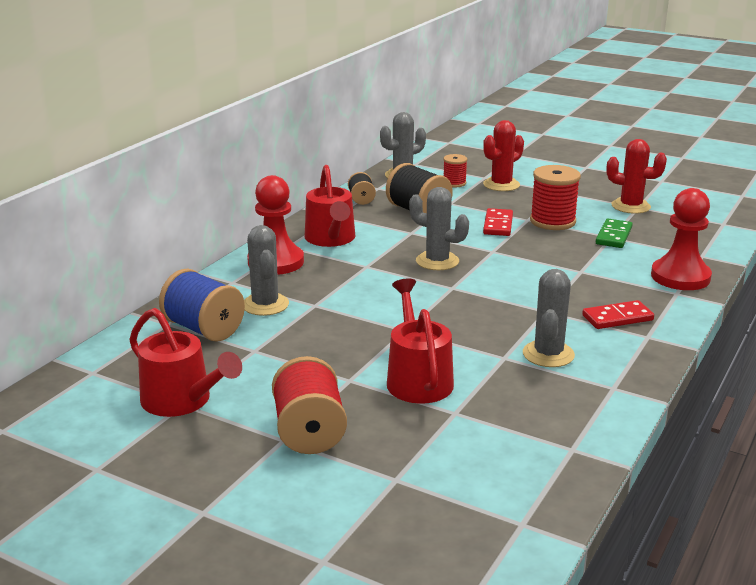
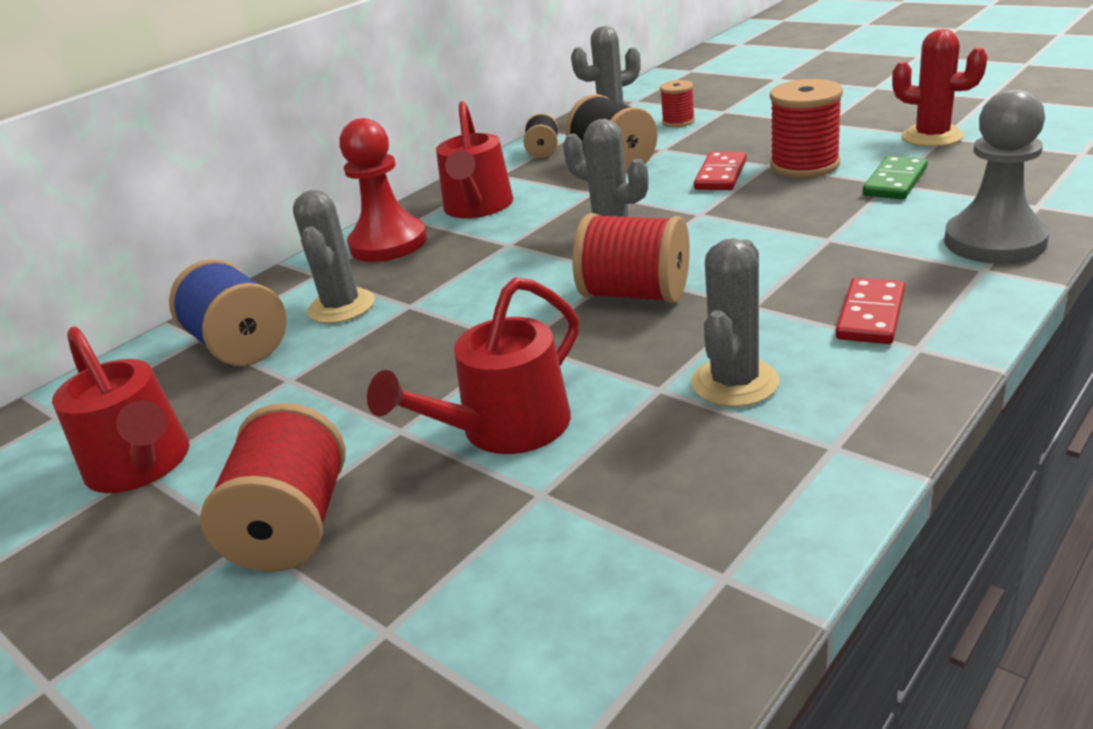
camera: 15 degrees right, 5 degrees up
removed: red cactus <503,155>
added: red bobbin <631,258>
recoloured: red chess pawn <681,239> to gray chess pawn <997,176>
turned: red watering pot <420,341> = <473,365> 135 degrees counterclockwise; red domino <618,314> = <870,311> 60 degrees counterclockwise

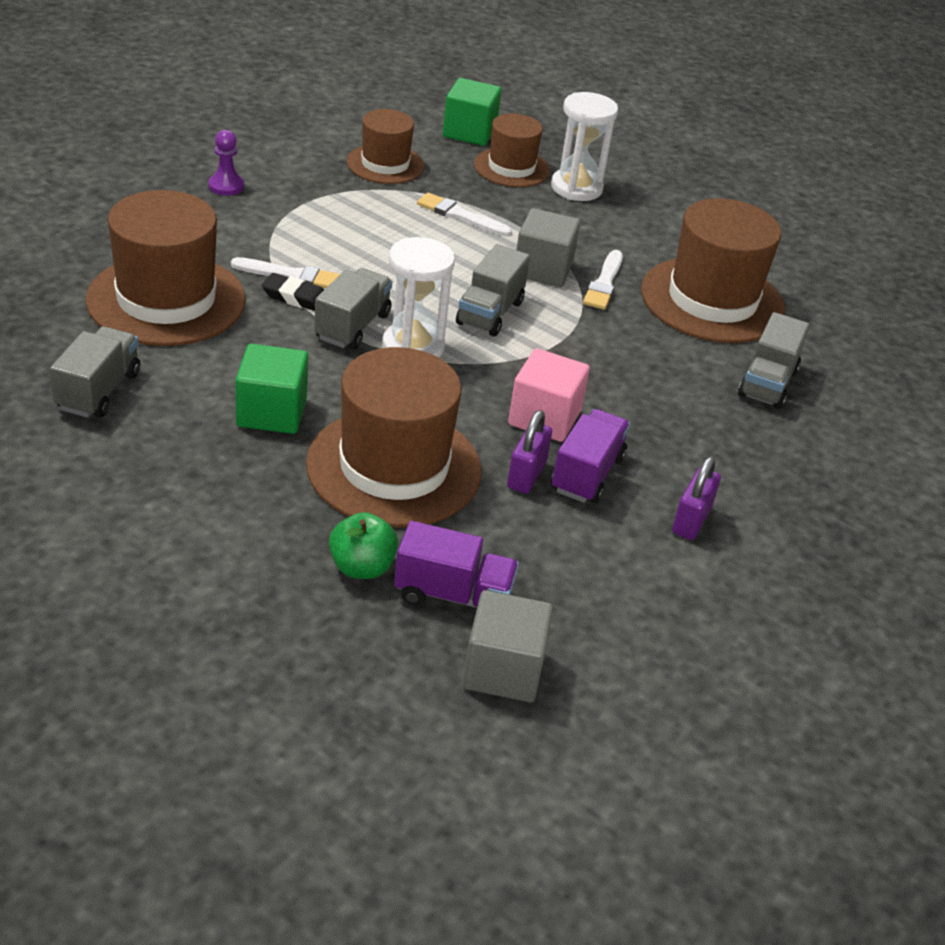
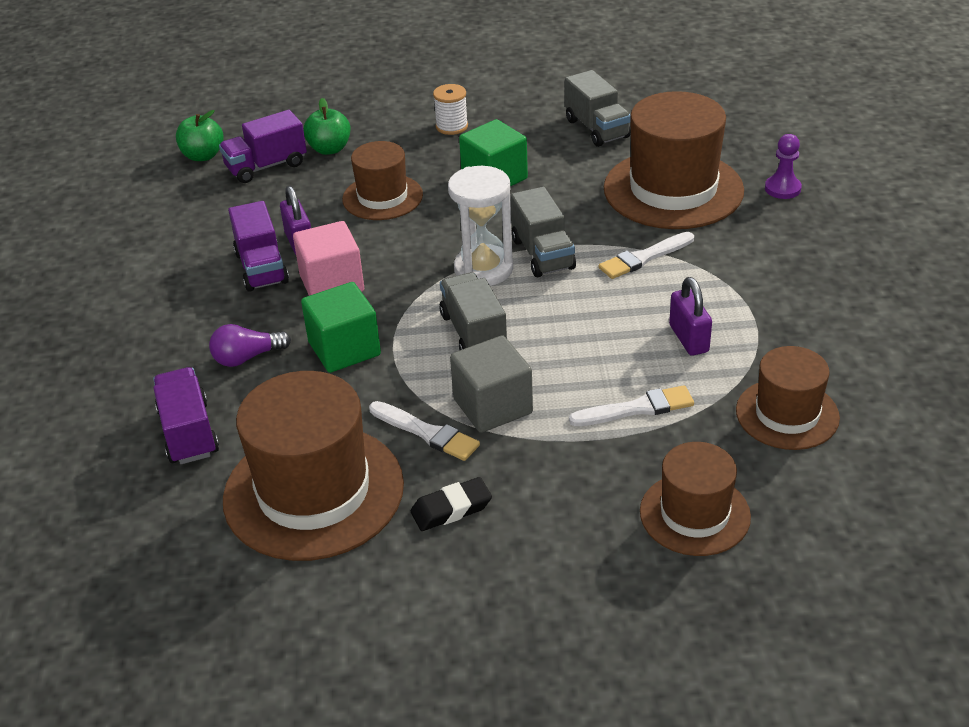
camera: 145 degrees right, 0 degrees up
removed: snow-white sand timer <584,146>
added: violet bulb <250,345>; snow-white bobbin <450,109>
moved: violet chess pawn <226,163> to <783,166>; jet-black gum eraser <293,292> to <451,504>; leaf-green solid cube <472,112> to <341,327>; violet small lock <696,498> to <690,316>
replaced: gray solid cube <508,646> to leaf-green apple fruit <200,135>
recoloured: gray toy truck <774,360> to violet toy truck <186,415>
turned: snow-white brush <603,280> = <424,431> 150 degrees clockwise
resized: brown top hat <394,437> = <382,180> x0.59

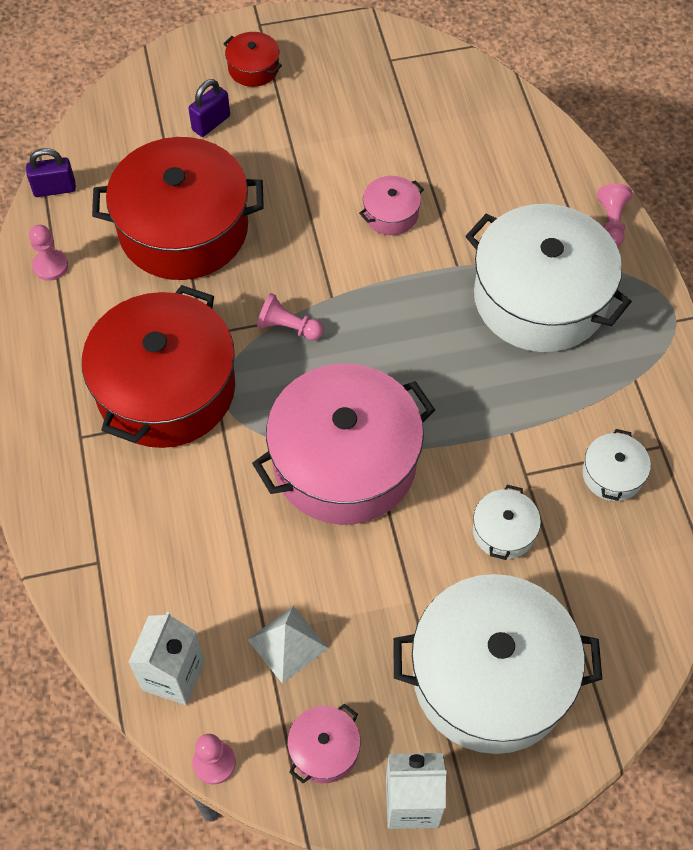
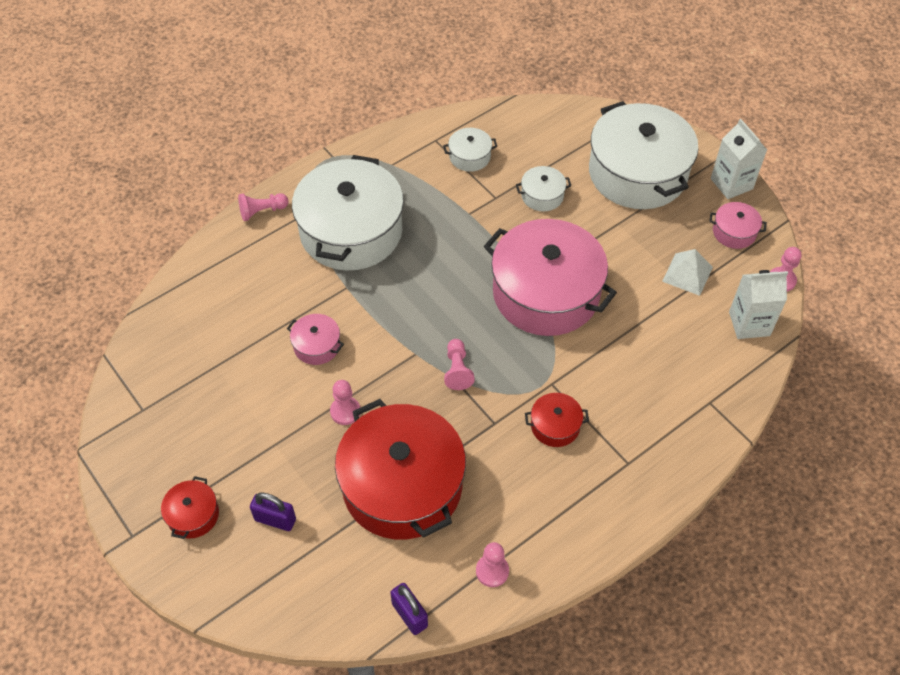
camera: 115 degrees left, 5 degrees down
added: rosy chess pawn <345,402>
resized: red cooking pot <158,366> = <557,420> x0.42

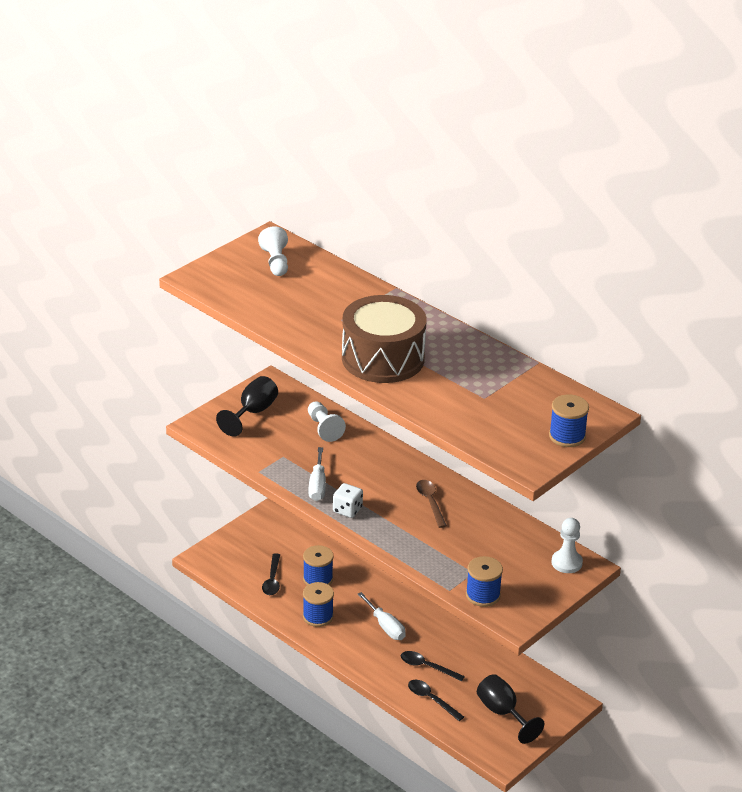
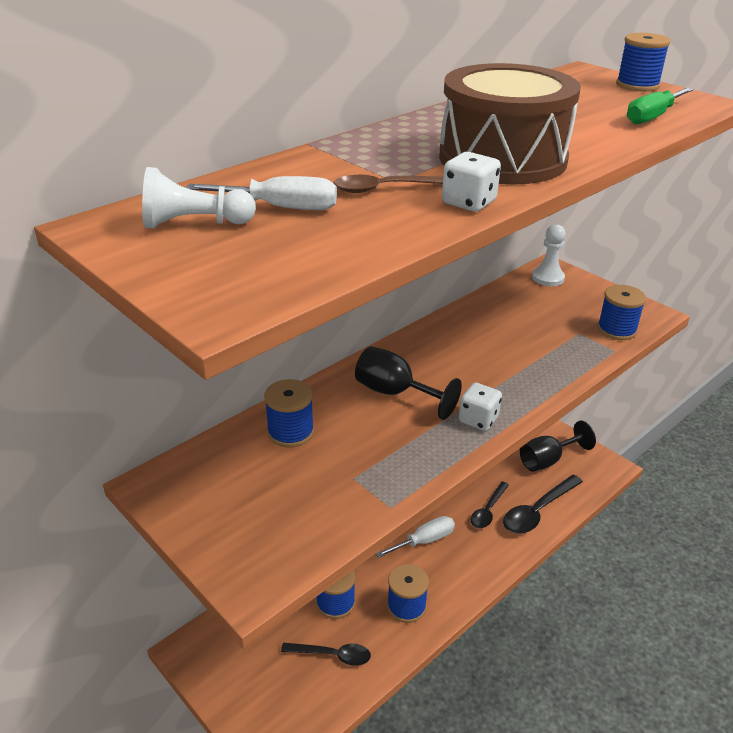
camera: 85 degrees left, 0 degrees up
added: snow-white game die <471,182>; leaf-green screwdriver <660,106>
moved: jet-black chalice <247,406> to <408,383>; snow-white screwdriver <317,474> to <261,193>; brown spoon <431,504> to <388,184>
replaced: snow-white chess pawn <327,421> to blue bobbin <289,413>
resized: jet-black spoon <436,700> = <543,504> x1.54

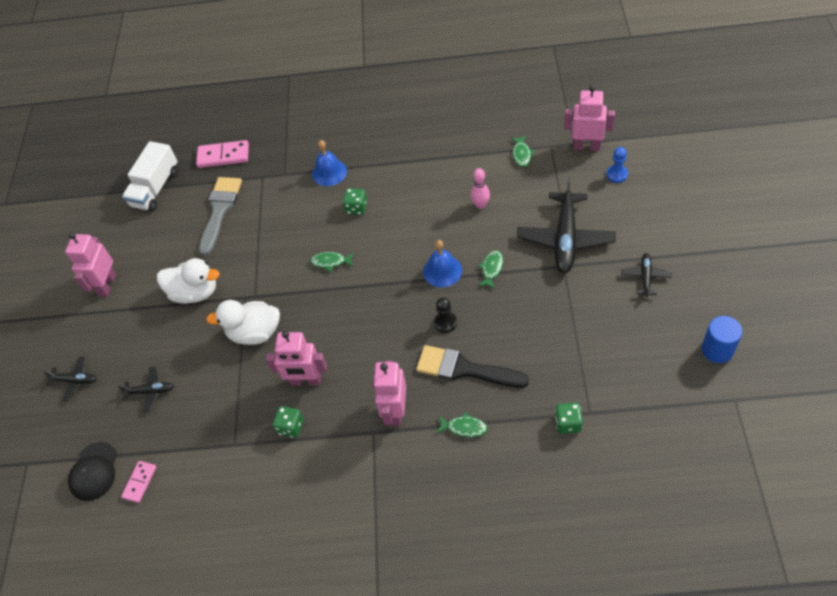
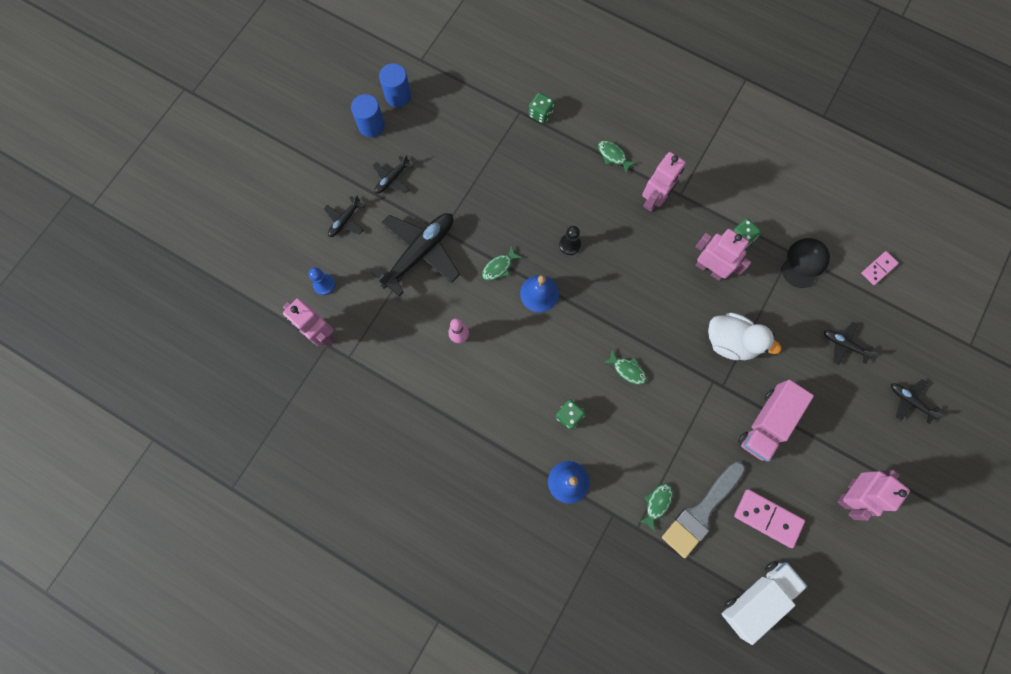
camera: 155 degrees left, 20 degrees up
removed: jet-black brush <472,366>
added: jet-black aeroplane <344,216>; blue cylinder <368,115>
moved: jet-black baseball cap <92,471> to <805,263>; rosy domino <222,154> to <769,518>; leaf-green fish figure <523,151> to <656,507>
replaced: snow-white toy duck <188,281> to rosy toy truck <776,421>

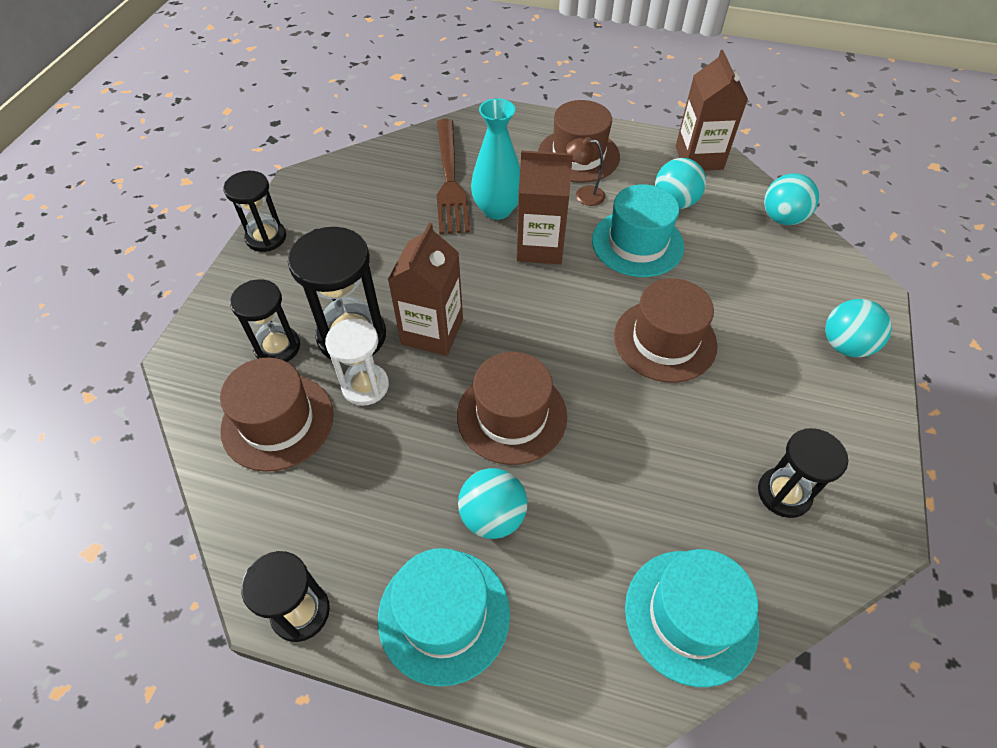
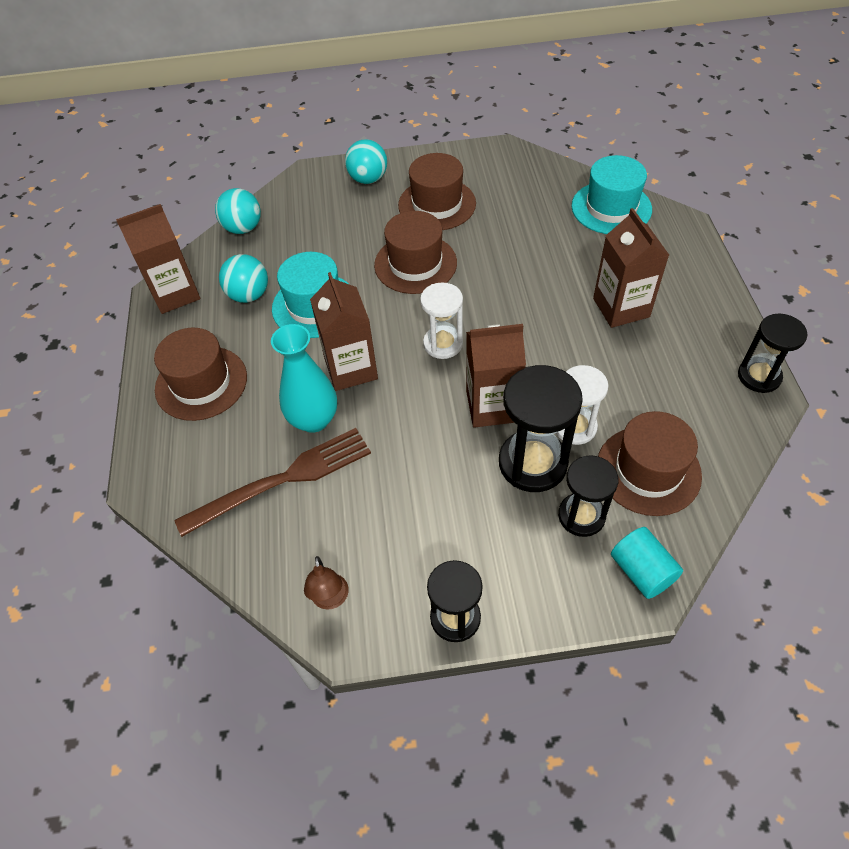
camera: 110 degrees left, 0 degrees up
removed: turquoise top hat <444,617>; jet-black sand timer <803,473>
added: snow-white sand timer <441,321>; turquoise cylinder <647,563>
moved: brown top hat <512,408> to <437,191>; brown reading lamp <585,171> to <326,583>
replaced: turquoise play ball <492,503> to brown carton <631,268>

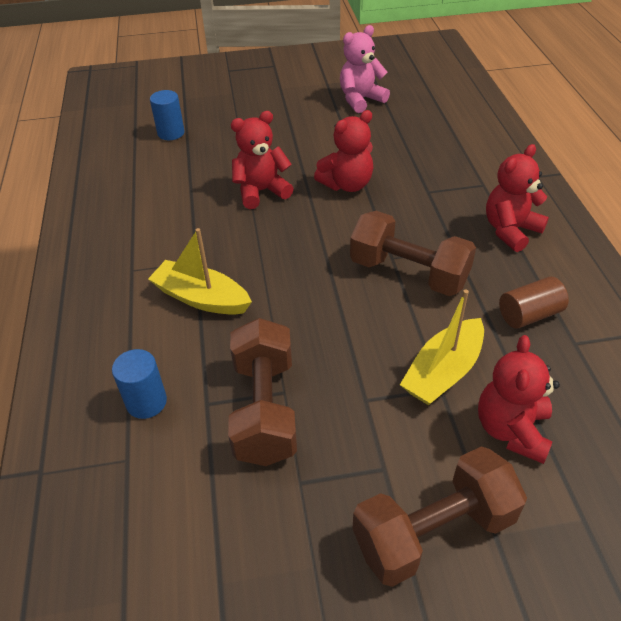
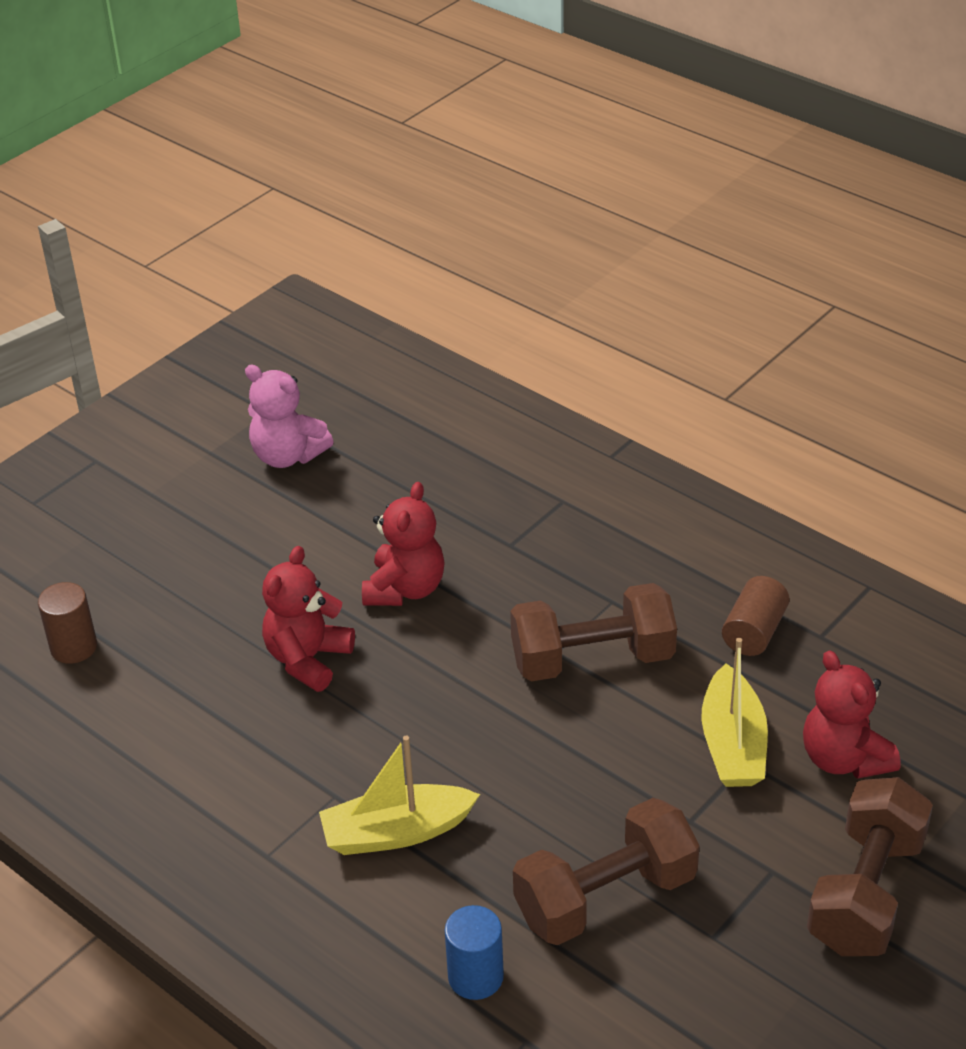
camera: 40 degrees left, 5 degrees down
removed: red teddy <517,198>
recoloured: blue cylinder <167,115> to brown cylinder <67,623>
turned: brown free weight <262,392> = <606,871> 75 degrees counterclockwise; rosy teddy <365,69> = <289,416> 75 degrees counterclockwise

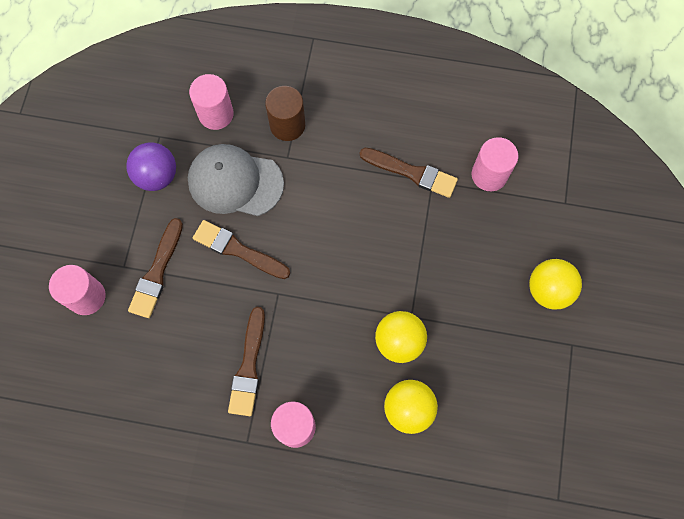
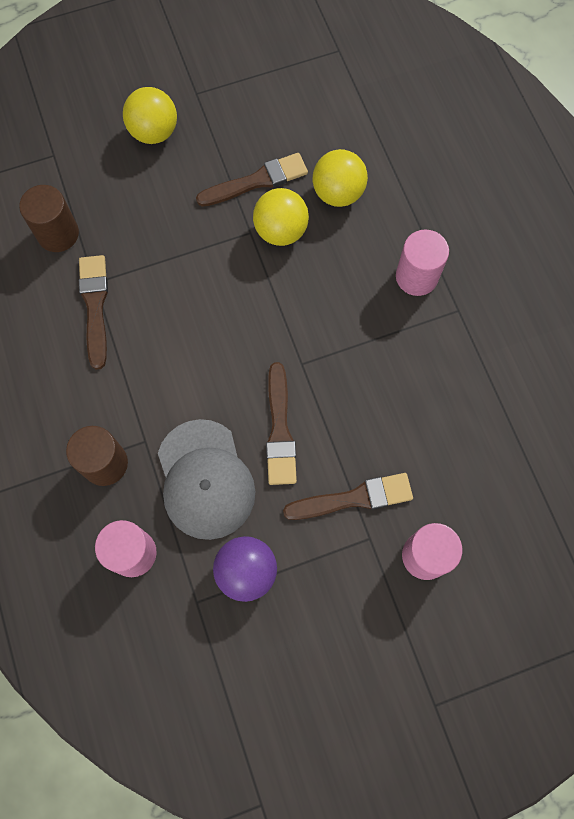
camera: 120 degrees left, 0 degrees up
moved: brown brush <246,361> to <252,180>
recoloured: rosy cylinder <495,164> to brown cylinder <49,218>

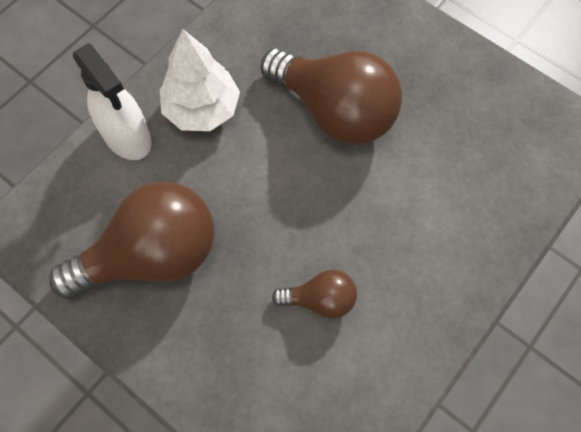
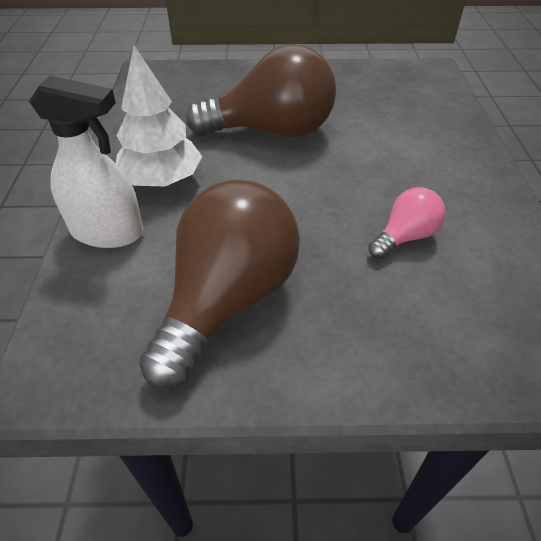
camera: 40 degrees left, 20 degrees down
recoloured: brown bulb <314,294> to rosy bulb <406,223>

